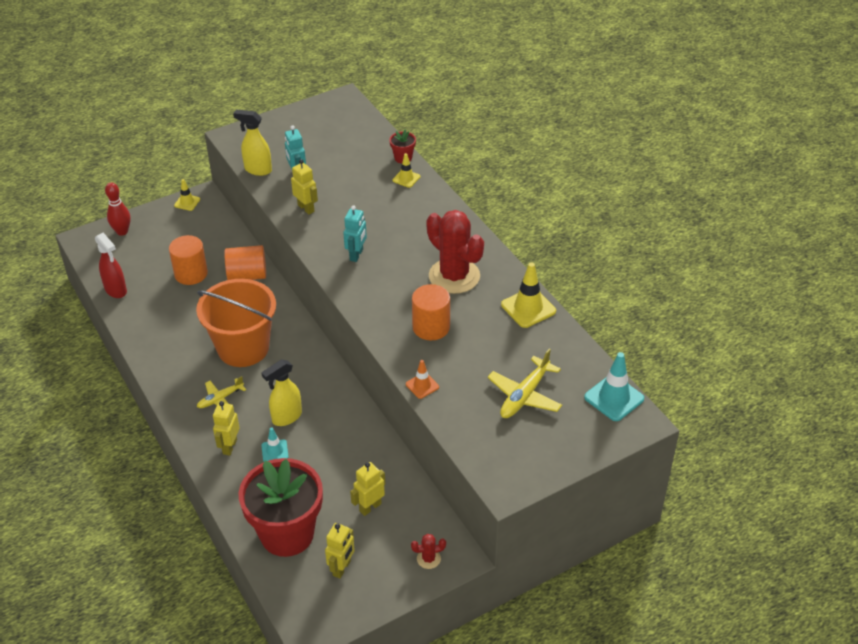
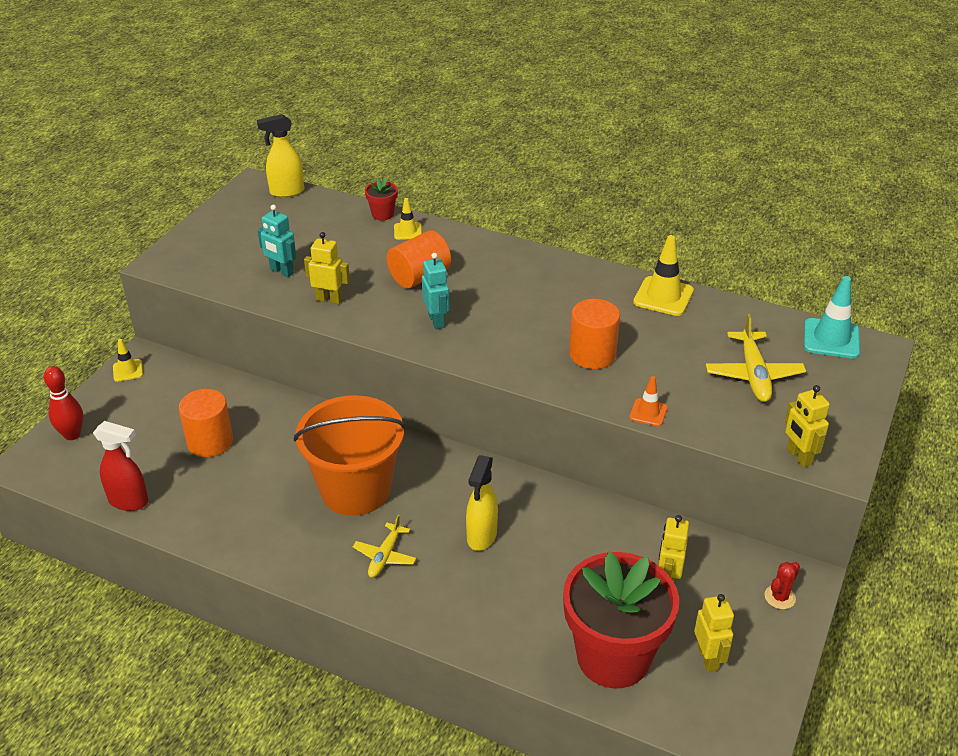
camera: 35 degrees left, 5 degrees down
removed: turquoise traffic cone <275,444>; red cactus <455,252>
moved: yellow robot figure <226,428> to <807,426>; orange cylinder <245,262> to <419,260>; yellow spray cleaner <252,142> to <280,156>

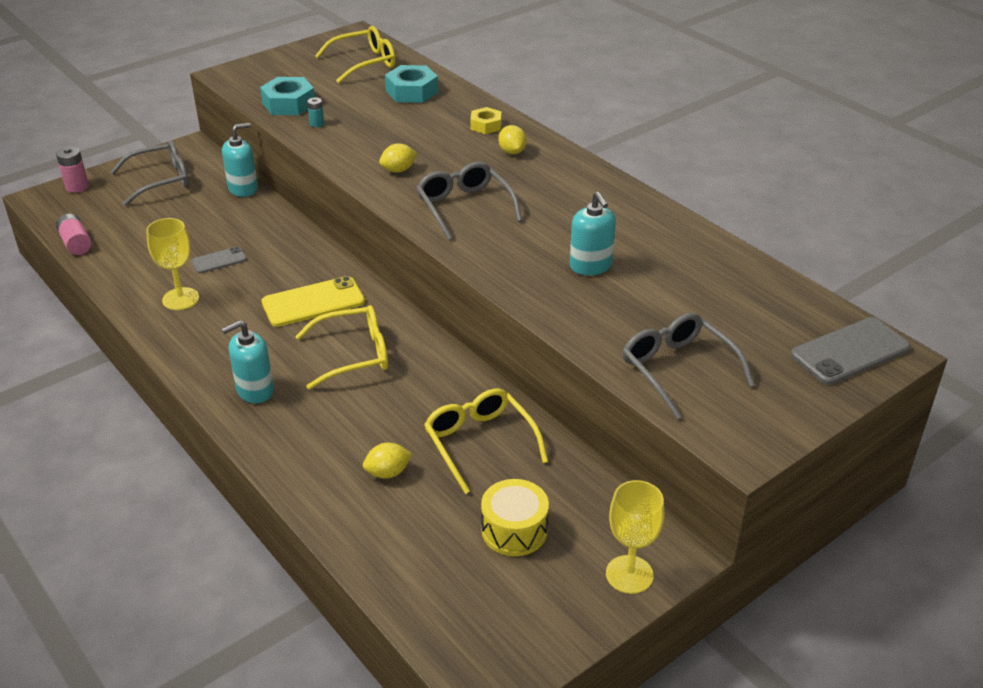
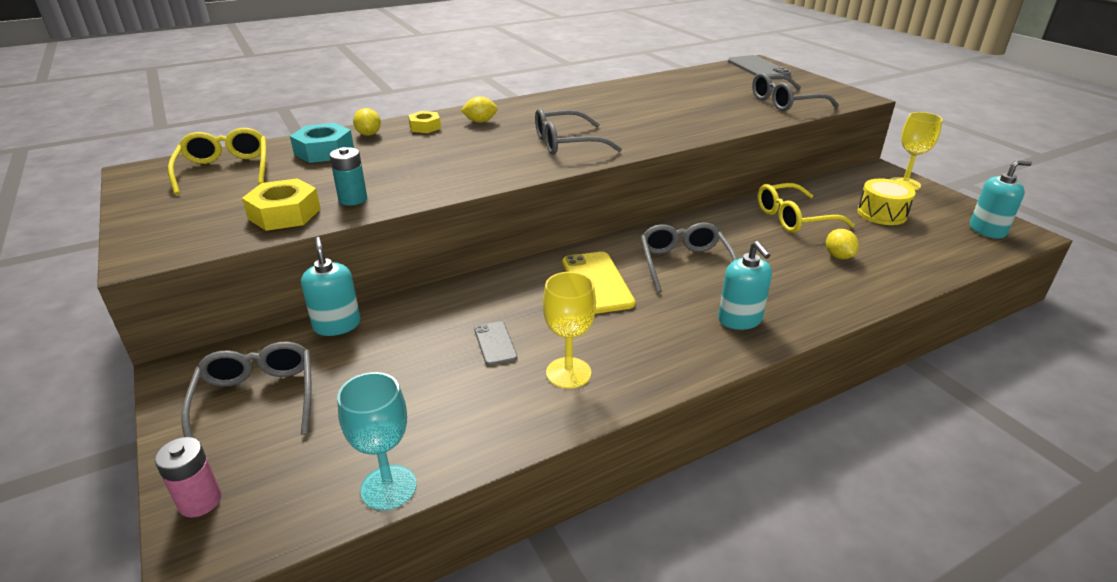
camera: 80 degrees left, 5 degrees down
moved: yellow toy lemon <398,158> to <367,122>; turquoise soap dispenser <593,233> to <1001,199>
replaced: rosy battery <73,234> to turquoise chalice <377,441>
recoloured: turquoise nut <287,96> to yellow nut <281,204>; yellow spectacles <341,347> to gray spectacles <689,257>
resized: turquoise battery <315,112> = <348,176> x1.61

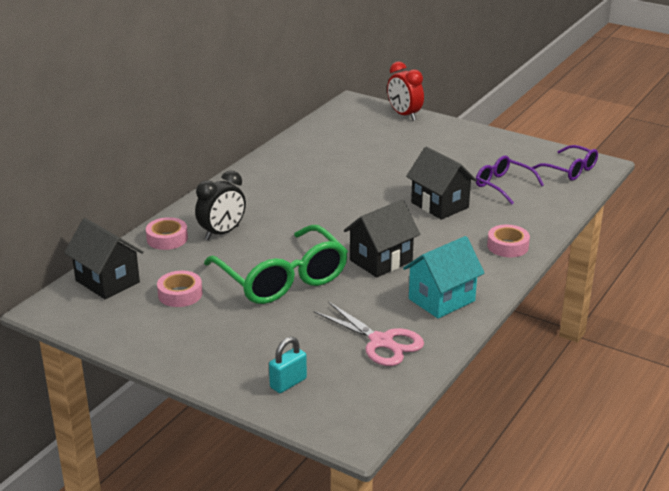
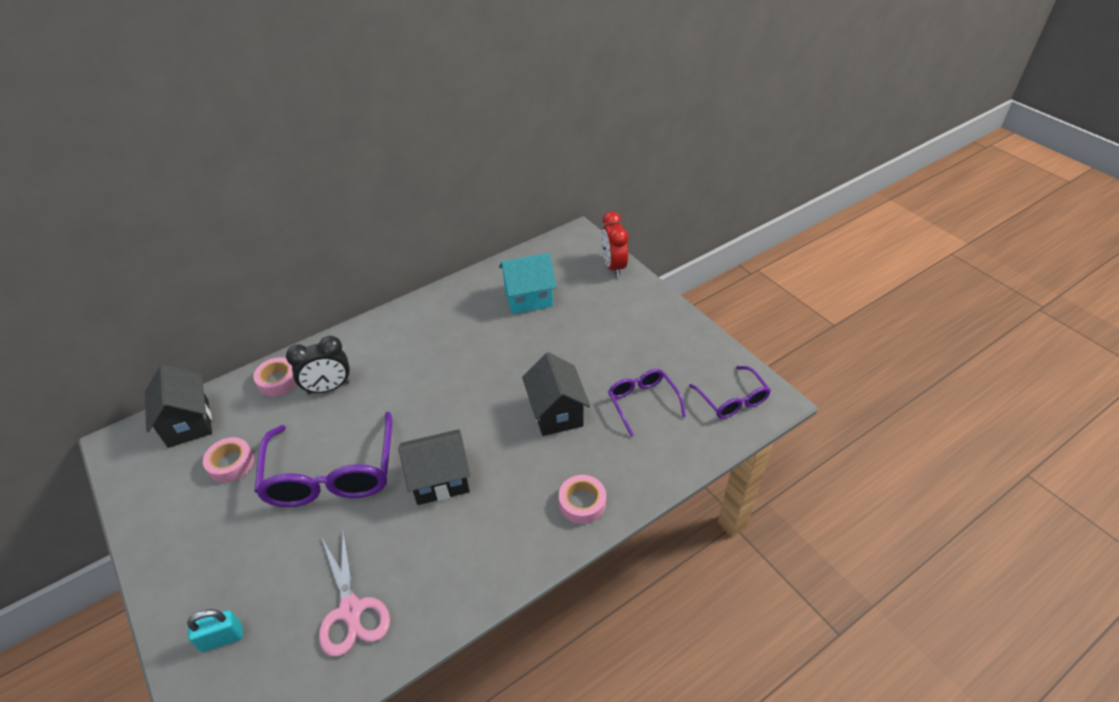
camera: 25 degrees right, 15 degrees up
moved: turquoise cottage <444,277> to <527,283>
recoloured: leaf-green spectacles <276,264> to violet spectacles <323,459>

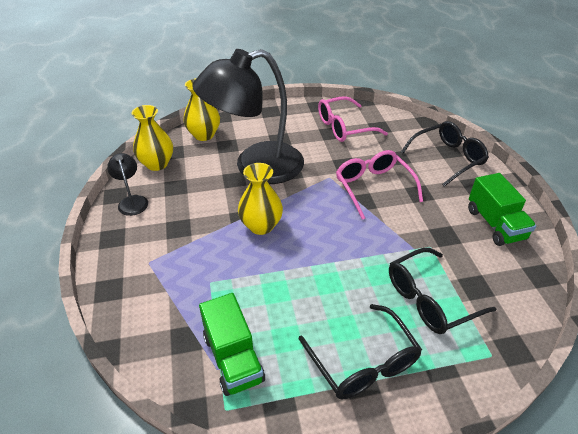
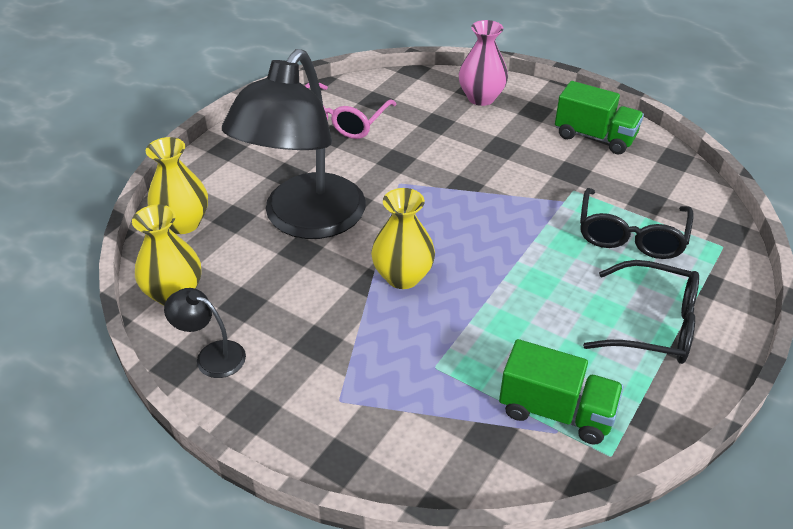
camera: 45 degrees left, 0 degrees up
removed: rosy spectacles <379,185>
replaced: jet-black spectacles <445,154> to rosy vase <483,63>

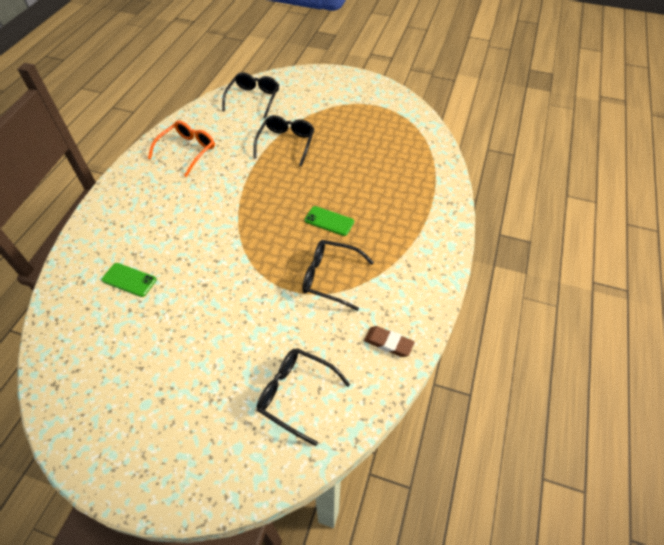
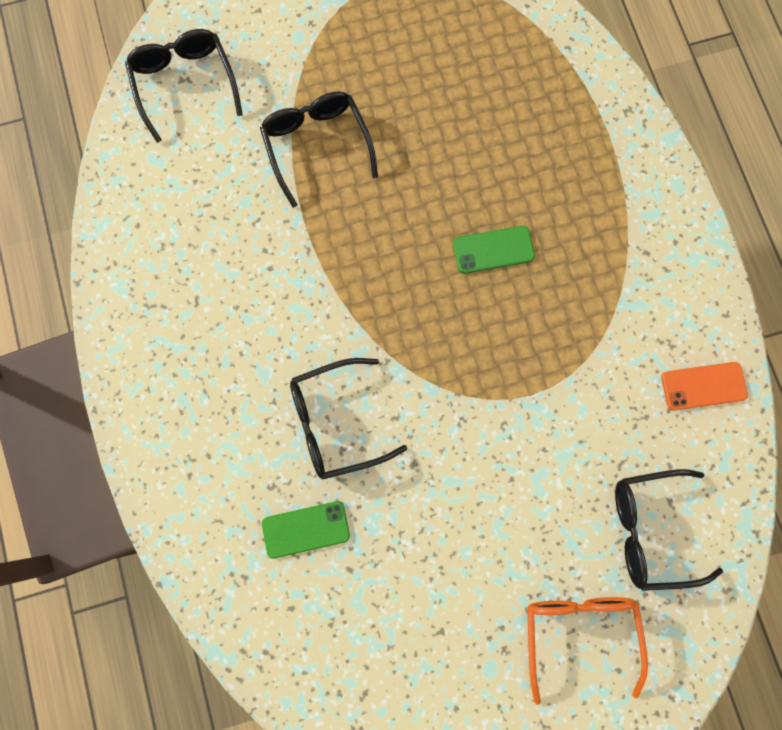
camera: 35 degrees left, 25 degrees up
moved: orange spectacles <181,149> to <587,651>; jet-black spectacles <338,275> to <348,419>
replaced: brown gum eraser <389,341> to orange mobile phone <704,386>

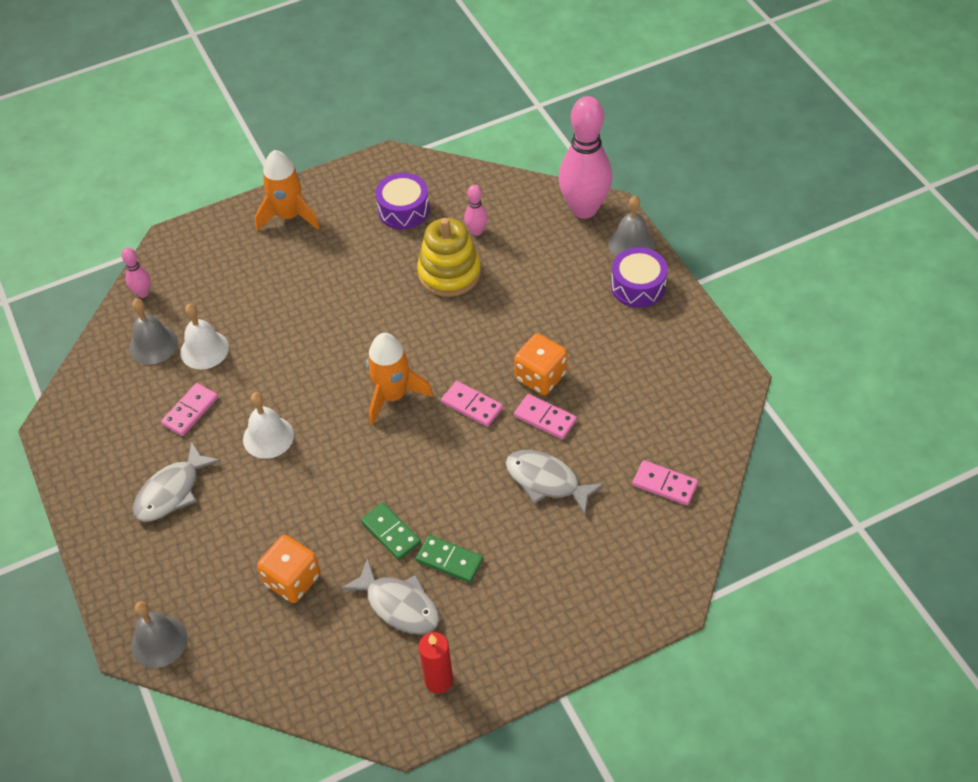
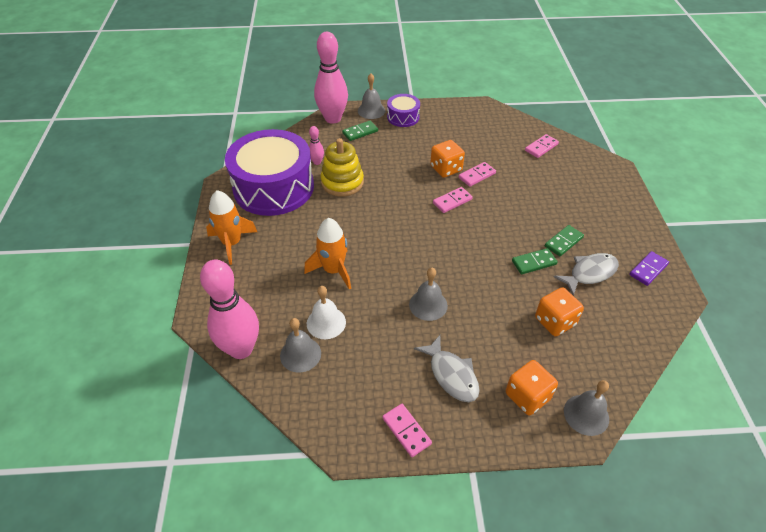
camera: 70 degrees left, 5 degrees down
removed: gray fish figure <555,482>
added: leaf-green domino <360,131>; orange game die <532,387>
moved: rosy domino <189,409> to <407,430>; orange spaceship <399,379> to <327,254>
replaced: red candle <435,663> to violet domino <649,268>
recoloured: snow-white bell <268,425> to gray bell <428,294>
resized: rosy bowling pin <136,272> = <229,309> x2.28; violet drum <402,201> = <269,172> x2.18

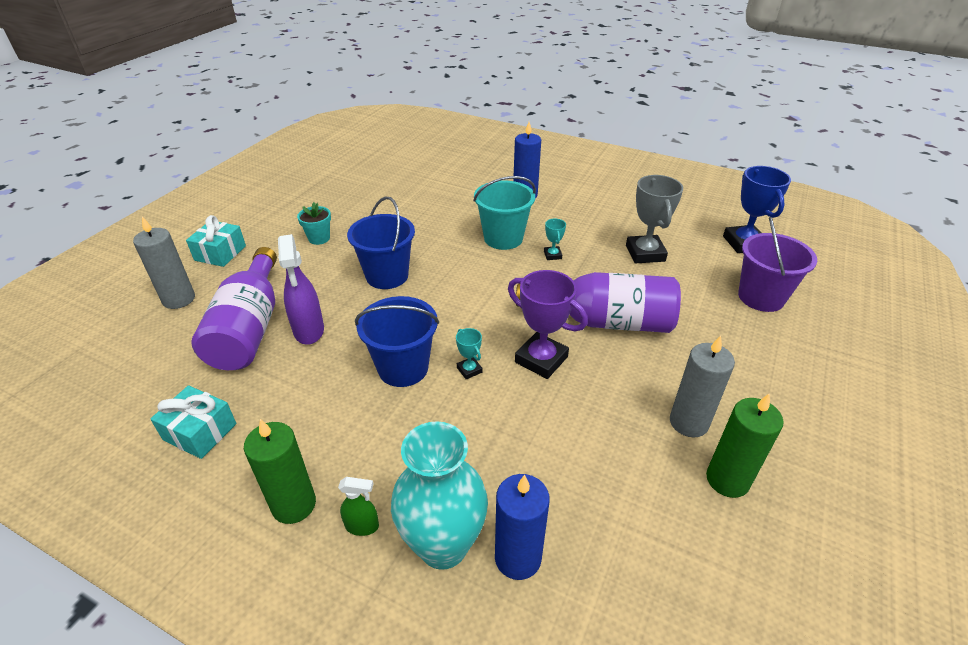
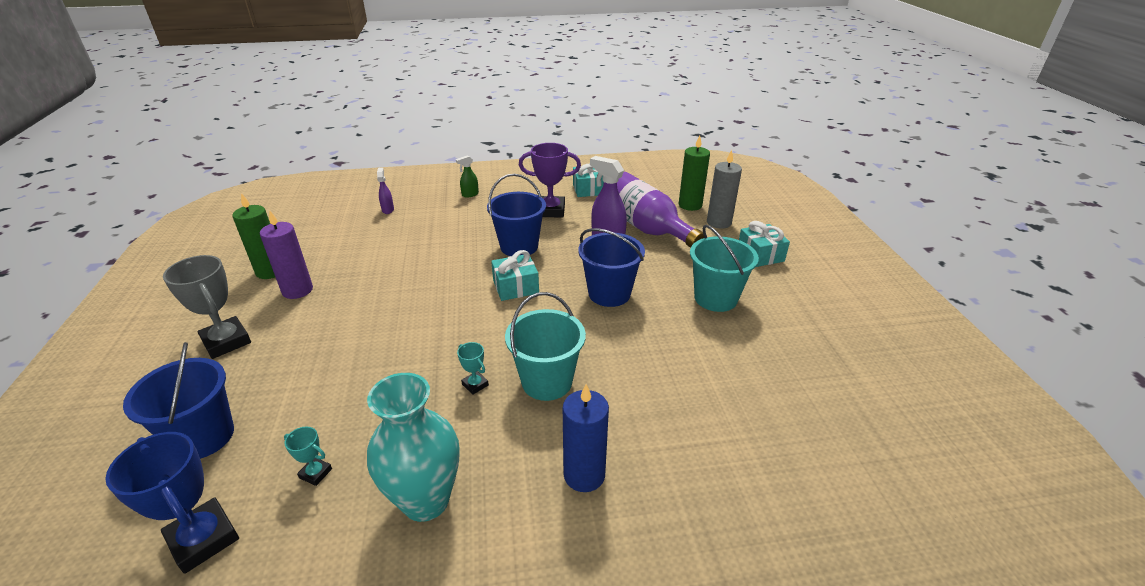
camera: 145 degrees right, 5 degrees down
removed: violet drink bottle <598,302>
added: turquoise present <515,275>
moved: leaf-green candle <280,471> to <694,173>; turquoise vase <439,495> to <413,447>; turquoise trophy <469,354> to <308,456>; violet trophy <548,324> to <550,180>; gray trophy <654,219> to <207,307>
replaced: turquoise flower pot <314,223> to turquoise bucket <724,268>; blue candle <522,527> to violet spray cleaner <385,191>
recoloured: gray candle <702,386> to violet candle <286,254>; violet bucket <777,264> to blue bucket <178,400>

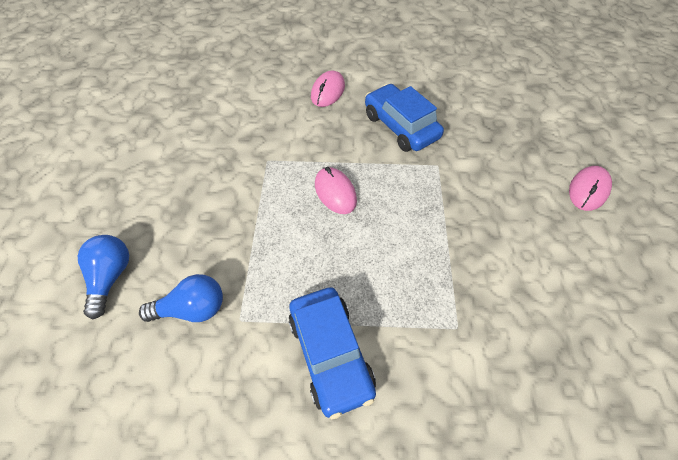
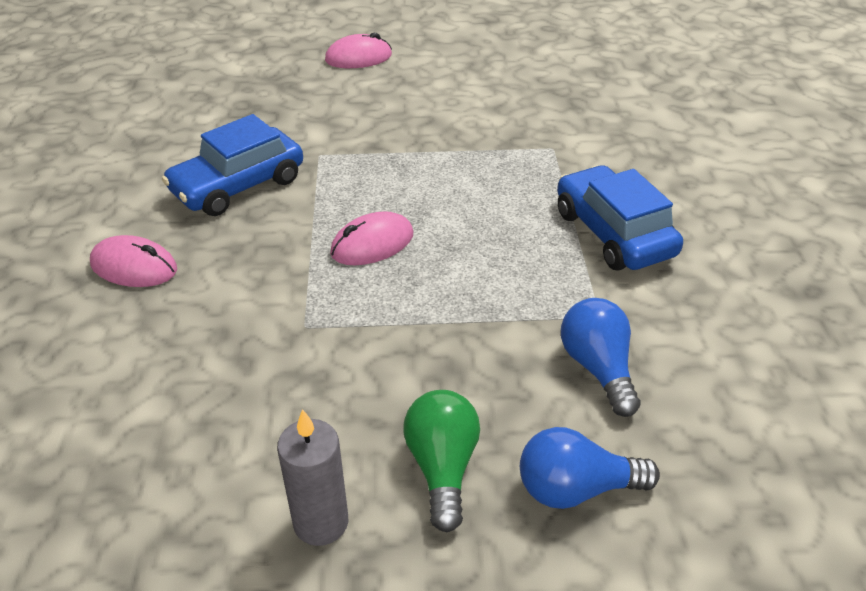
camera: 95 degrees left, 15 degrees down
added: gray candle <312,477>; leaf-green bulb <441,461>
turned: blue car <332,353> = <620,218> 90 degrees counterclockwise; rosy computer mouse <590,188> = <358,50> 45 degrees counterclockwise

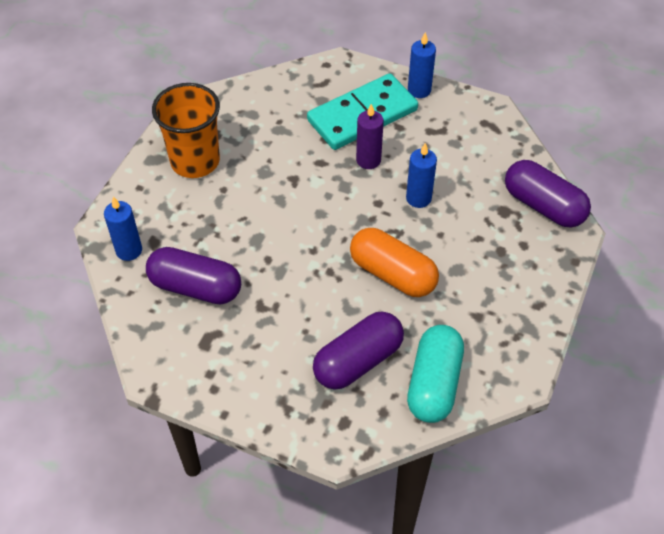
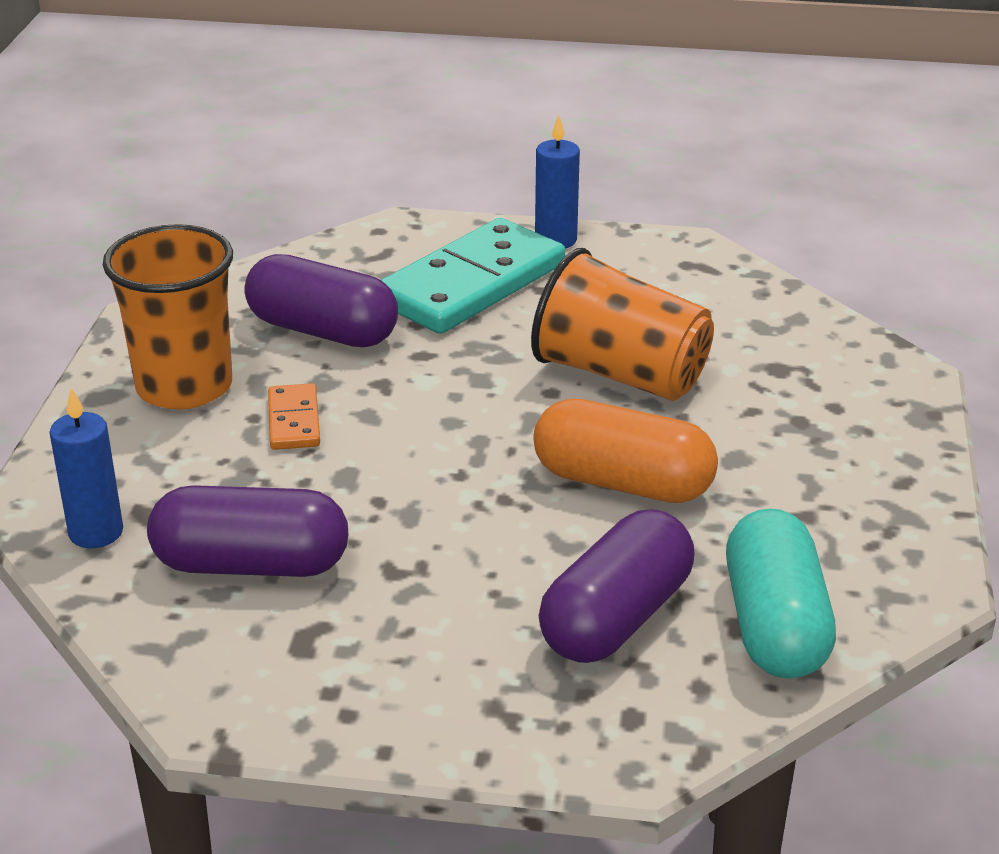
camera: 15 degrees left, 20 degrees down
removed: violet candle <370,136>
added: orange domino <294,416>
moved: violet pill shape <548,193> to <321,300>
replaced: blue candle <421,175> to orange cup <622,324>

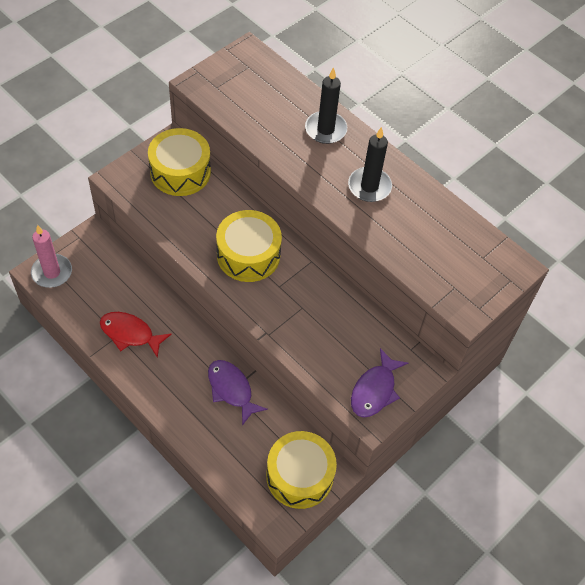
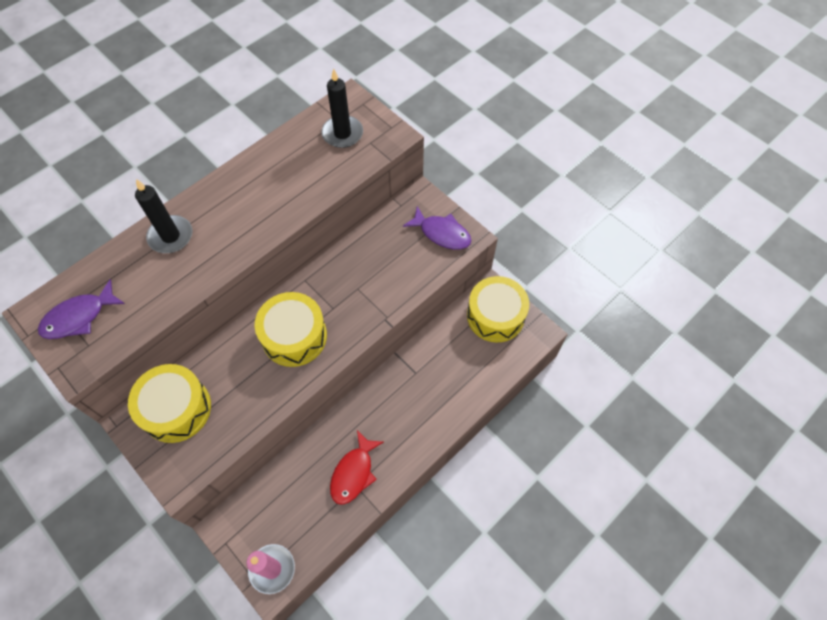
camera: 85 degrees left, 5 degrees up
moved: violet fish figure <238,393> to <81,309>; jet-black candle <370,164> to <342,108>

